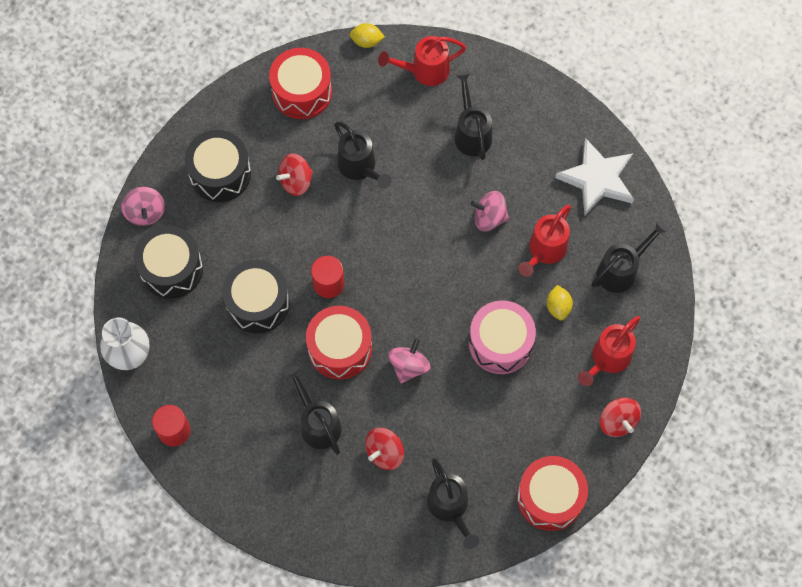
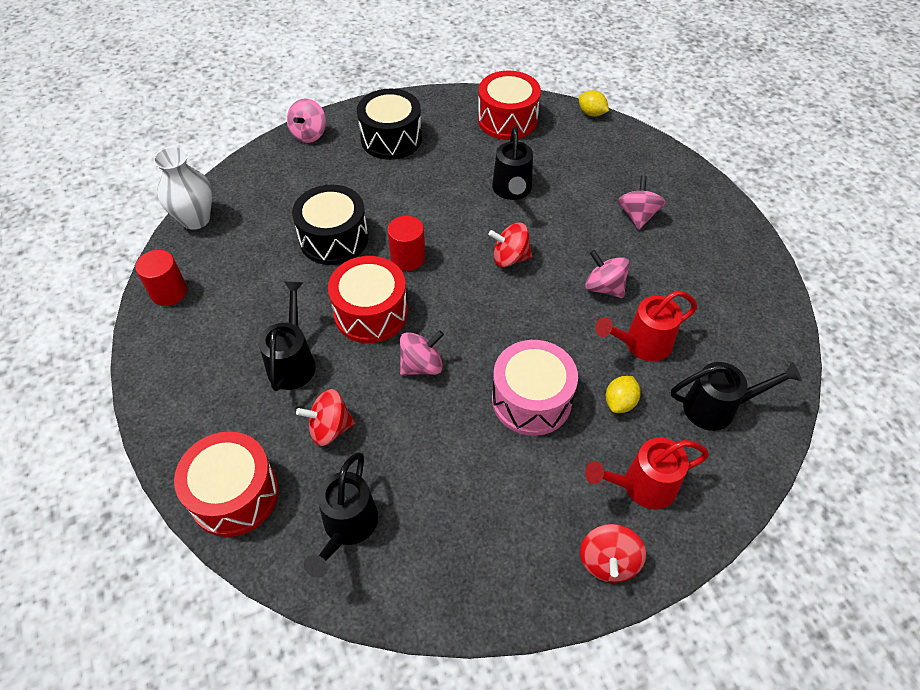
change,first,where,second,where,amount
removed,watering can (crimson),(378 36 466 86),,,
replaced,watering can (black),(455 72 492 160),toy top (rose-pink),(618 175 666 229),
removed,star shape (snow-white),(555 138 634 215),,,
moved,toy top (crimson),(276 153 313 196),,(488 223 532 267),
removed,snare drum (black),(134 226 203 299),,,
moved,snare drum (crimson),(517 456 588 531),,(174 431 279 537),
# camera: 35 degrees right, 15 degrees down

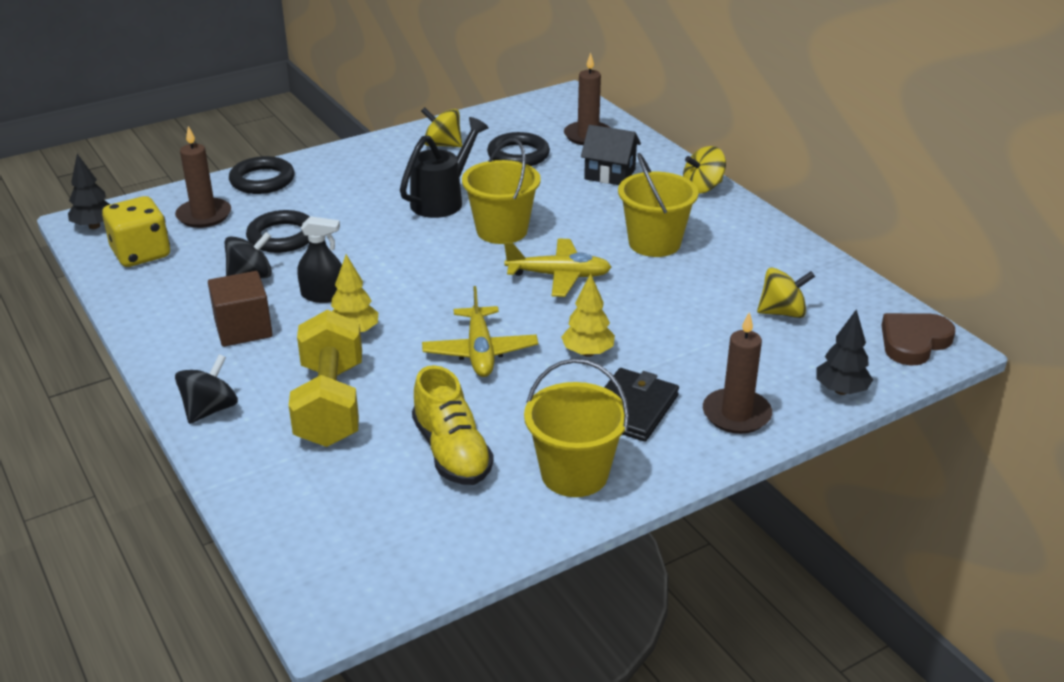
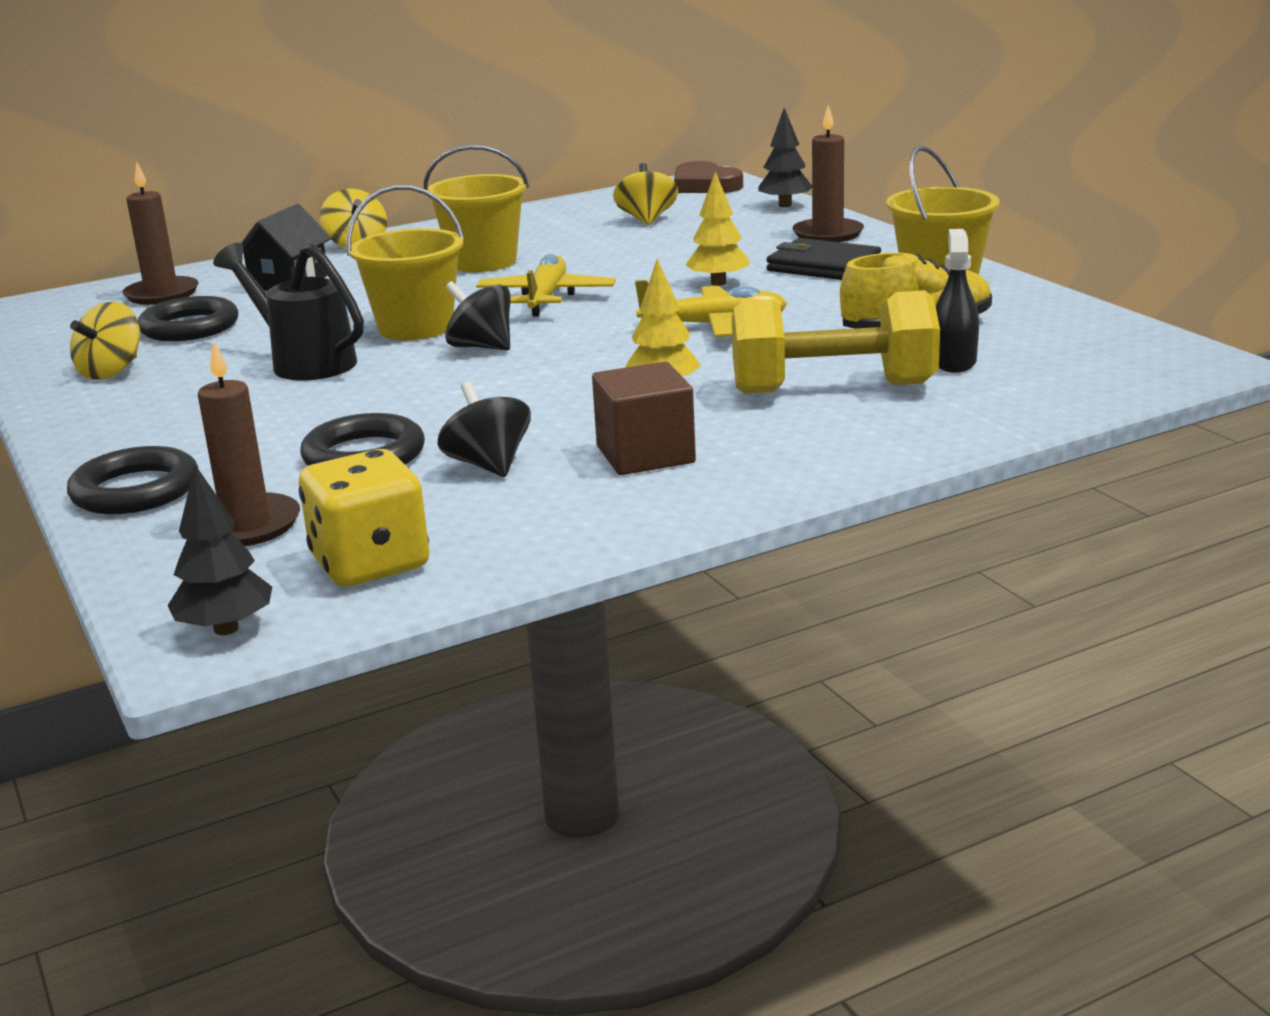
change,first,where,second,where,amount
moved,sprayer (black),(297 216 342 303),,(936 229 979 373),
moved,toy top (black),(175 354 238 424),,(445 281 511 351),
# camera: 85 degrees left, 10 degrees down

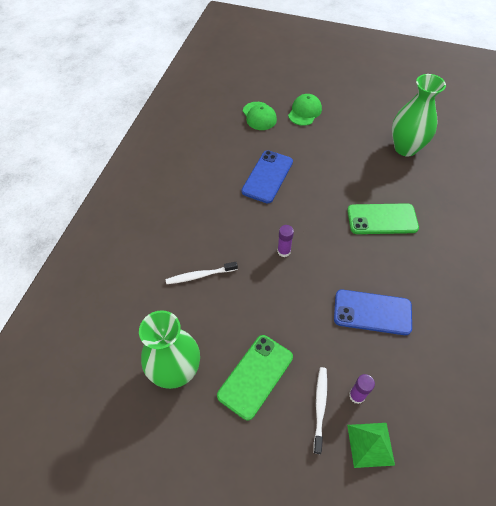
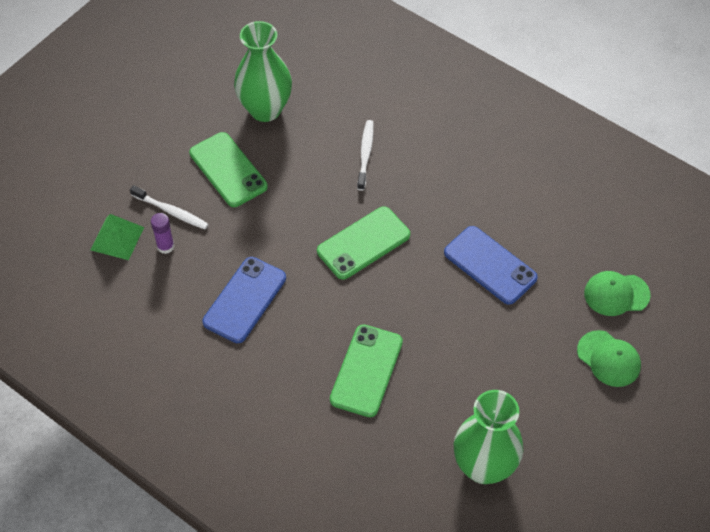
change,first,where,second,where,amount
replaced,glue (royal purple),(277 225 294 257),smartphone (green),(317 206 410 280),
# camera: 110 degrees right, 0 degrees up

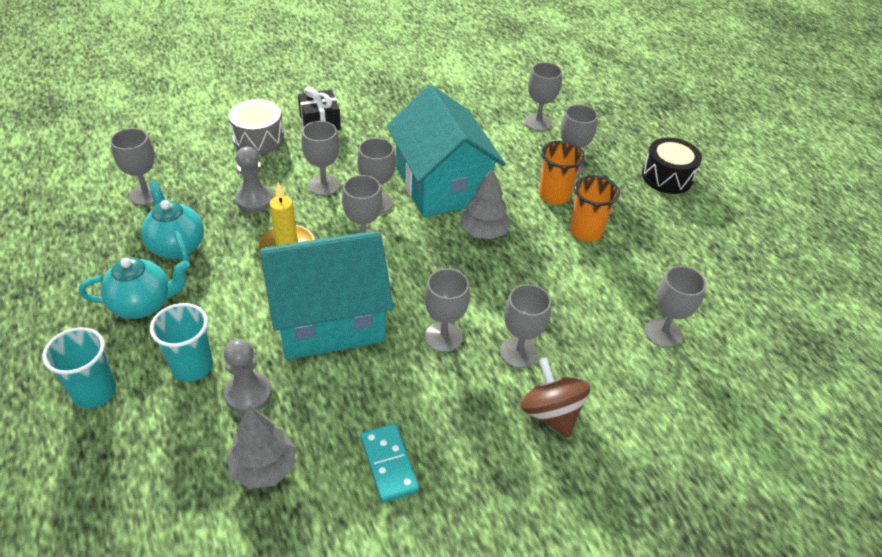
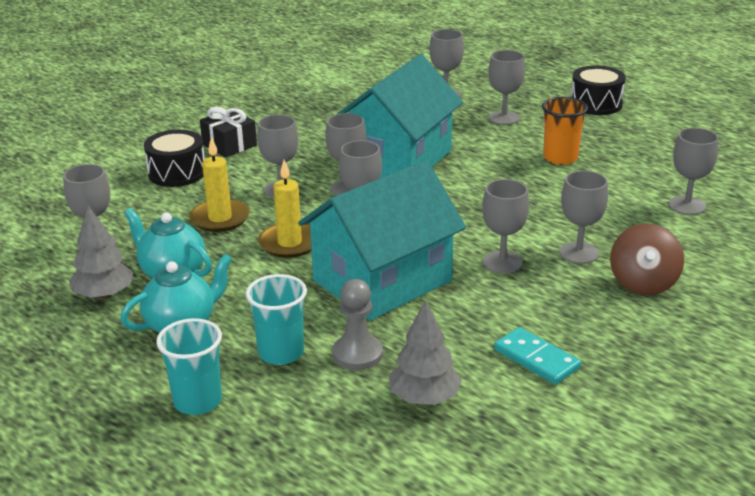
change,first,where,second,where,amount
turned,house (turquoise),(387 85 506 217),,(336 54 463 178),75 degrees clockwise
recoloured,snare drum (ash-grey),(229 99 284 154),snare drum (black),(144 130 205 187),
removed,cup (bright orange),(539 141 585 205),,,
replaced,chess pawn (ash-grey),(235 147 273 212),pillar candle (golden),(189 137 250 232),
moved,fir tree (ash-grey),(461 167 512 239),,(69 206 134 299),
turned,toy top (russet),(520 357 590 438),,(610 224 684 295),120 degrees counterclockwise
# camera: 20 degrees left, 15 degrees down

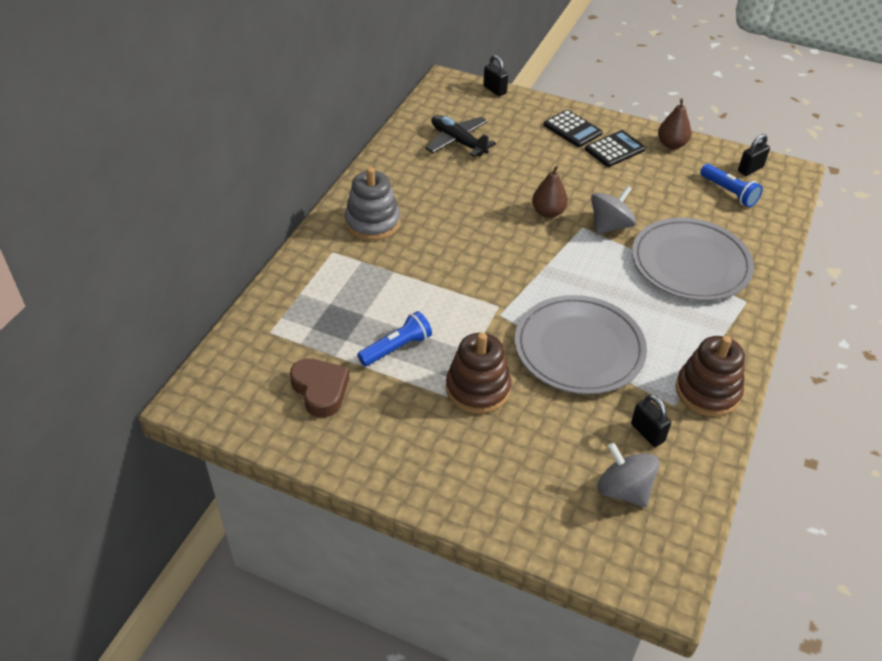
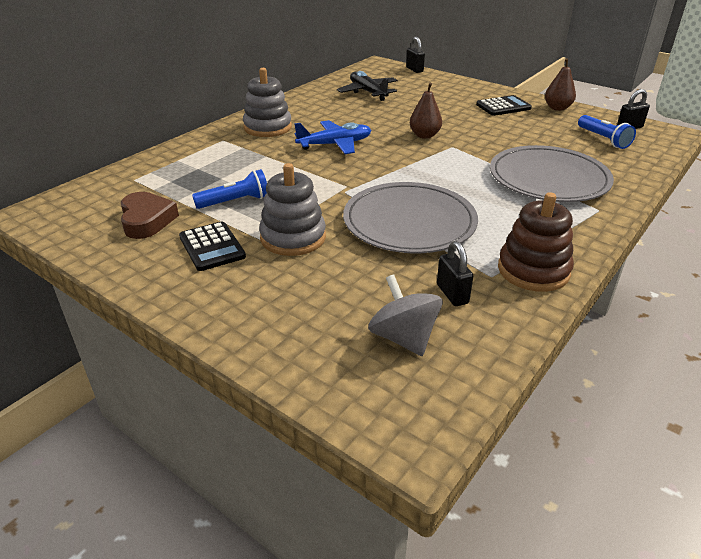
change,first,where,second,where,amount
moved,pocket calculator (black),(544 110 602 147),,(179 222 246 271),
removed,toy top (ash-grey),(591 185 636 235),,,
recoloured,stacking rings (russet),(446 333 511 414),stacking rings (ash-grey),(259 163 326 256),
added,,,aeroplane (royal blue),(294 120 372 154),
# camera: 15 degrees right, 10 degrees down

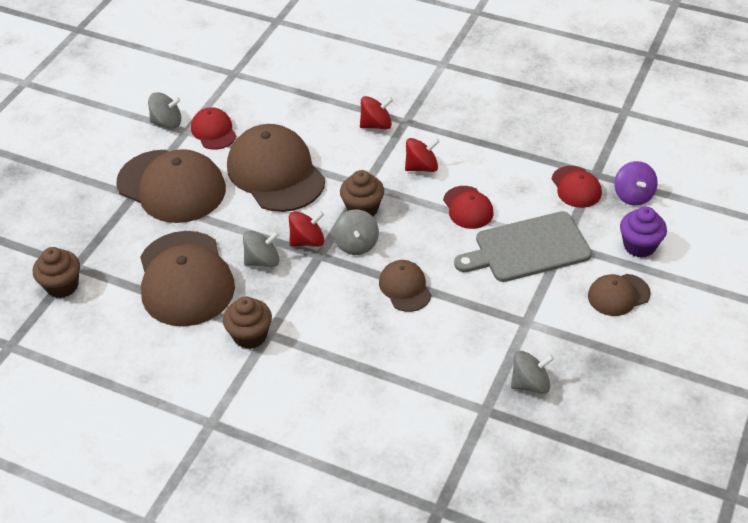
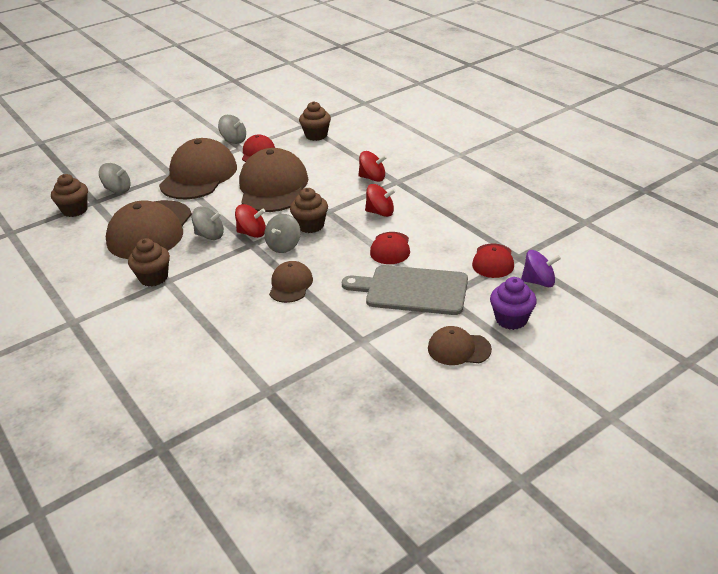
change,first,where,second,where,amount
turned,cap (russet),(116 149 226 223),,(159 138 237 199),135 degrees counterclockwise
turned,toy top (royal purple),(614 161 658 206),,(521 250 561 287),105 degrees counterclockwise
moved,toy top (ash-grey),(511 351 554 394),,(99 163 130 194),
added,,,muffin (russet),(299 101 331 141),
# camera: 30 degrees right, 10 degrees down

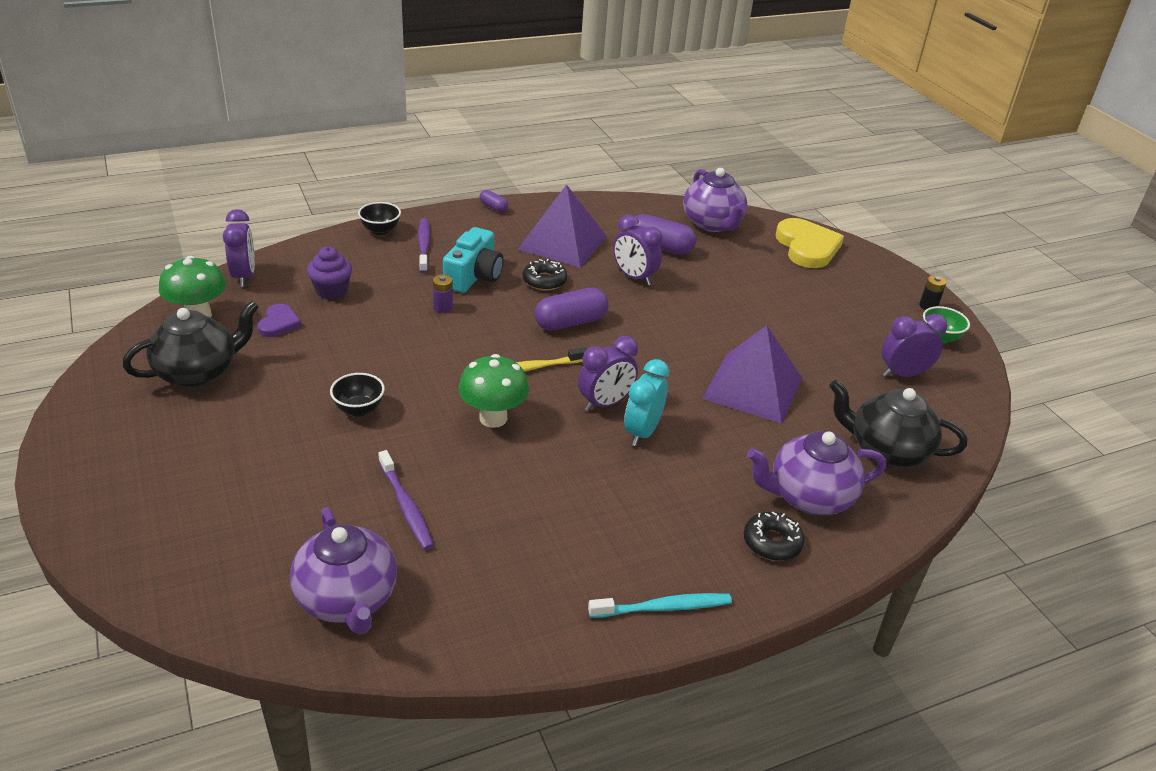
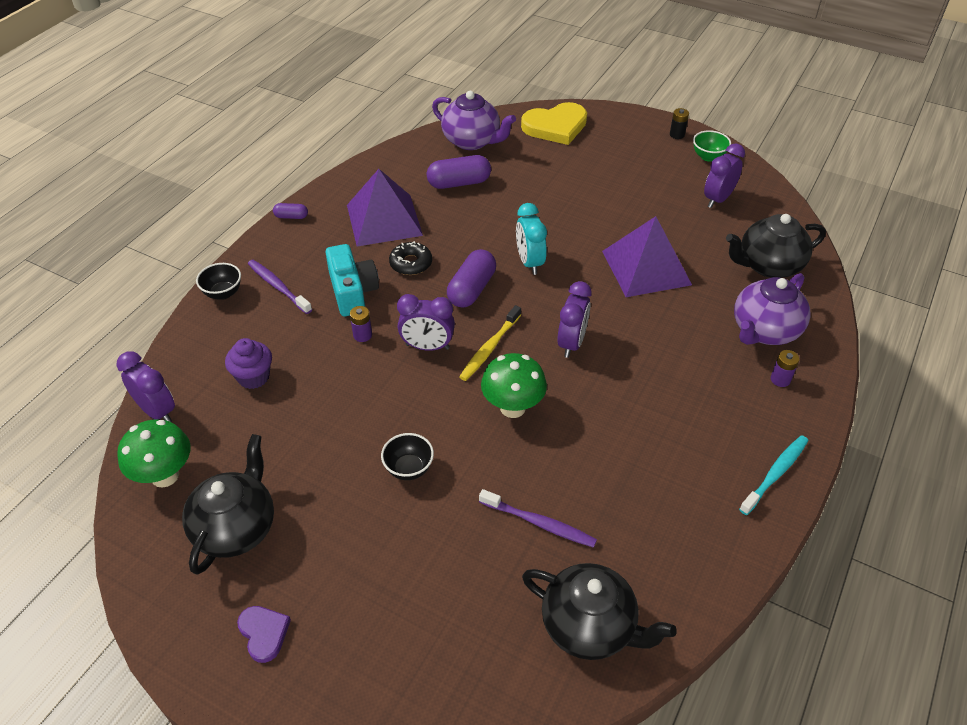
change,first,where,second,where,amount
moved,alarm clock (royal purple),(613 215 662 286),,(397 294 455 351),
turned,heart (golden),(776 218 844 268),,(521 102 587 145),120 degrees clockwise
moved,heart (royal purple),(257 304 302 337),,(237 606 291 663),
moved,alarm clock (turquoise),(624 359 670 446),,(516 203 547 275),
recoloured,tea pot (royal purple),(290 507 397 635),tea pot (black),(522 563 677 660),
replaced,donut (black),(744 512 805 561),AA battery (royal purple),(771 350 800 387),
# camera: 35 degrees left, 10 degrees up

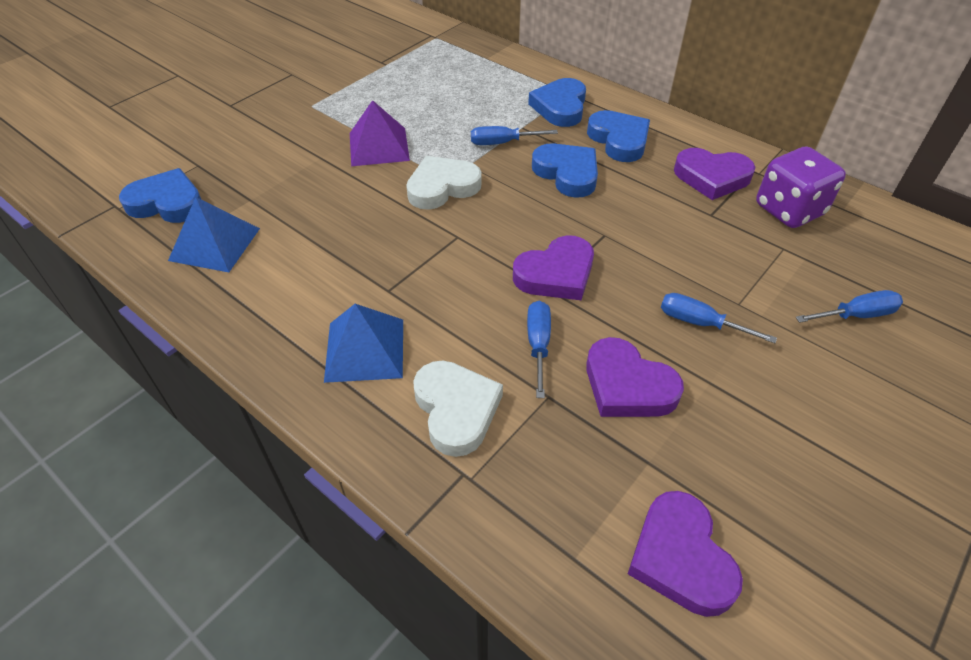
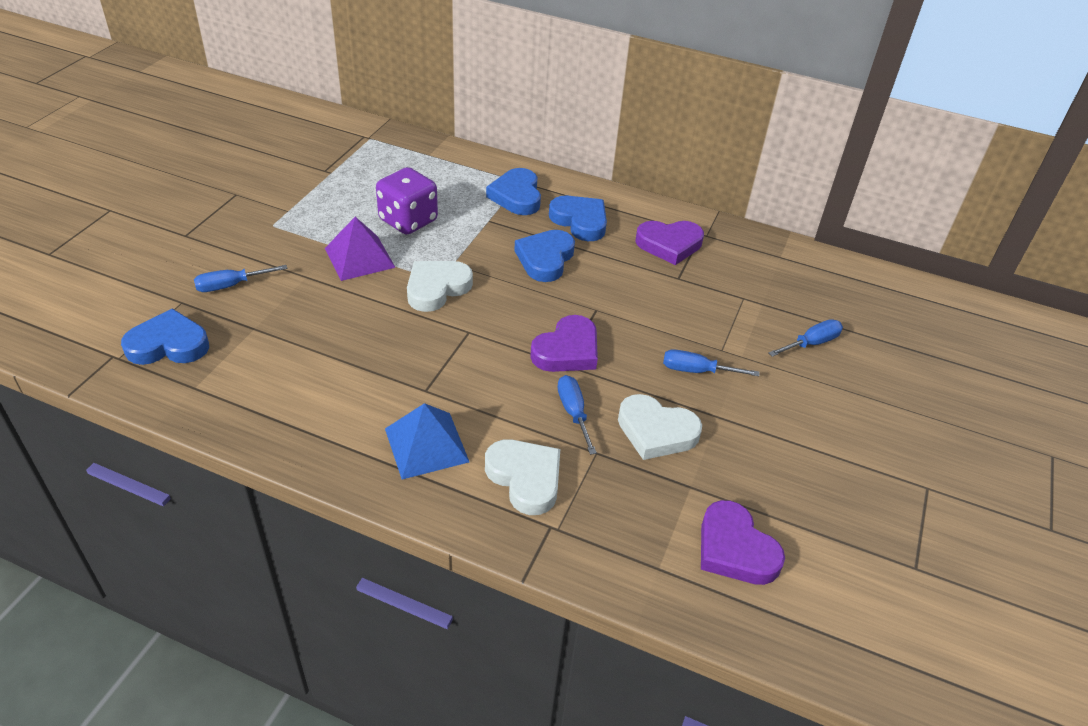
change,first,where,second,where,amount
moved,hand screwdriver (royal blue),(471 126 558 145),,(194 265 287 292),
turned,heart (royal blue),(532 143 598 198),,(514 230 575 282),105 degrees counterclockwise
moved,dice (royal purple),(756 146 846 228),,(376 167 438 235),
removed,pyramid shape (royal blue),(168 197 260 272),,,
recoloured,heart (royal purple),(586 337 684 417),heart (snow-white),(618 394 702 460),
# camera: 20 degrees left, 5 degrees down

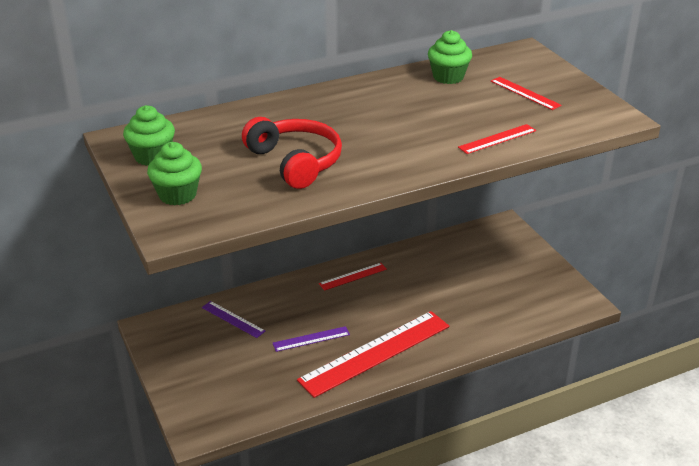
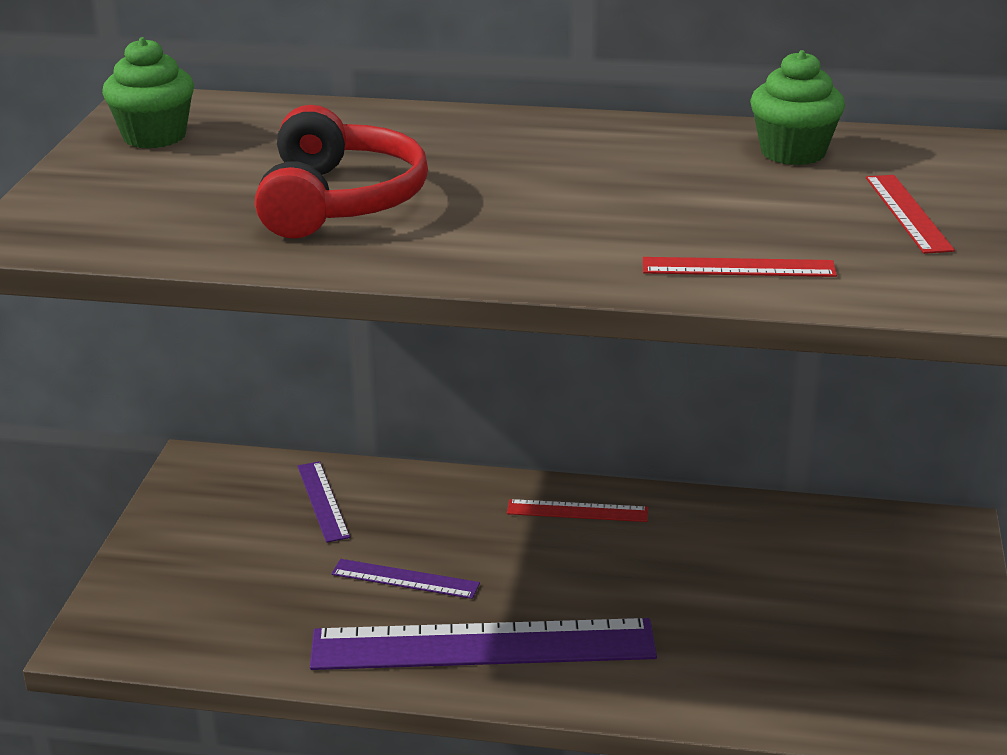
change,first,where,second,where,amount
removed,muffin (green),(147 142 202 206),,,
recoloured,ruler (crimson),(297 311 449 398),ruler (royal purple),(310 618 657 670),
# camera: 35 degrees right, 5 degrees down

